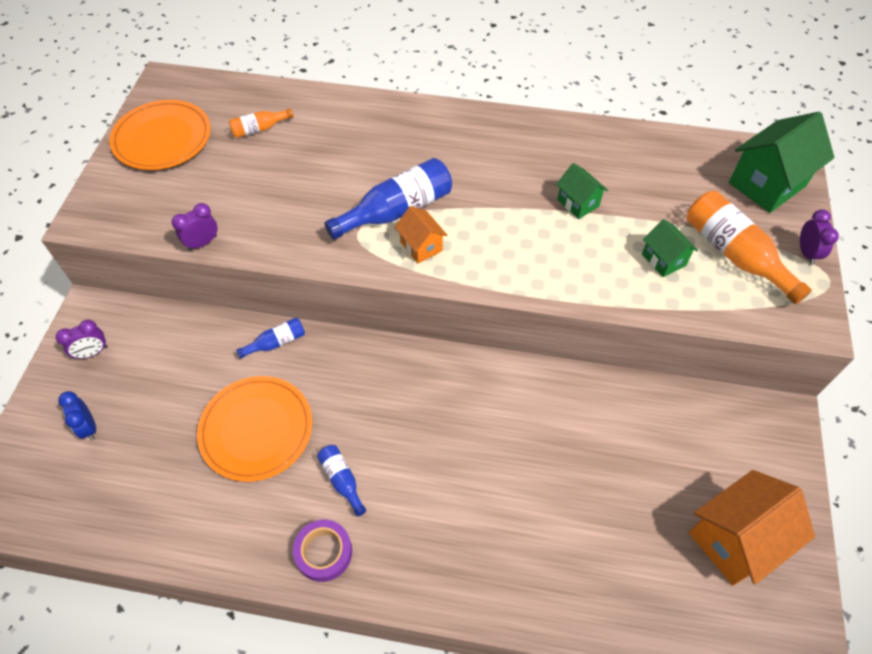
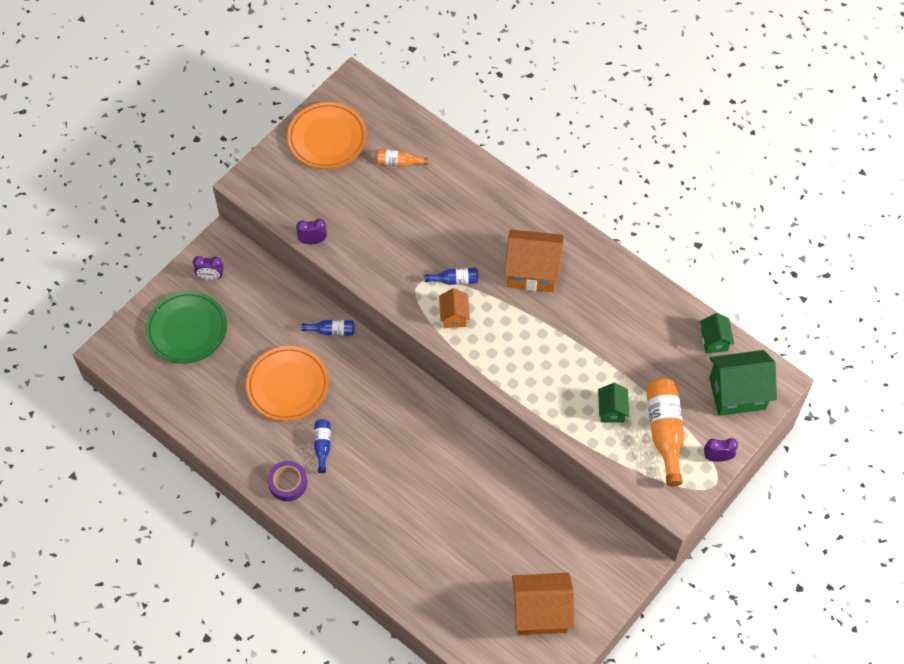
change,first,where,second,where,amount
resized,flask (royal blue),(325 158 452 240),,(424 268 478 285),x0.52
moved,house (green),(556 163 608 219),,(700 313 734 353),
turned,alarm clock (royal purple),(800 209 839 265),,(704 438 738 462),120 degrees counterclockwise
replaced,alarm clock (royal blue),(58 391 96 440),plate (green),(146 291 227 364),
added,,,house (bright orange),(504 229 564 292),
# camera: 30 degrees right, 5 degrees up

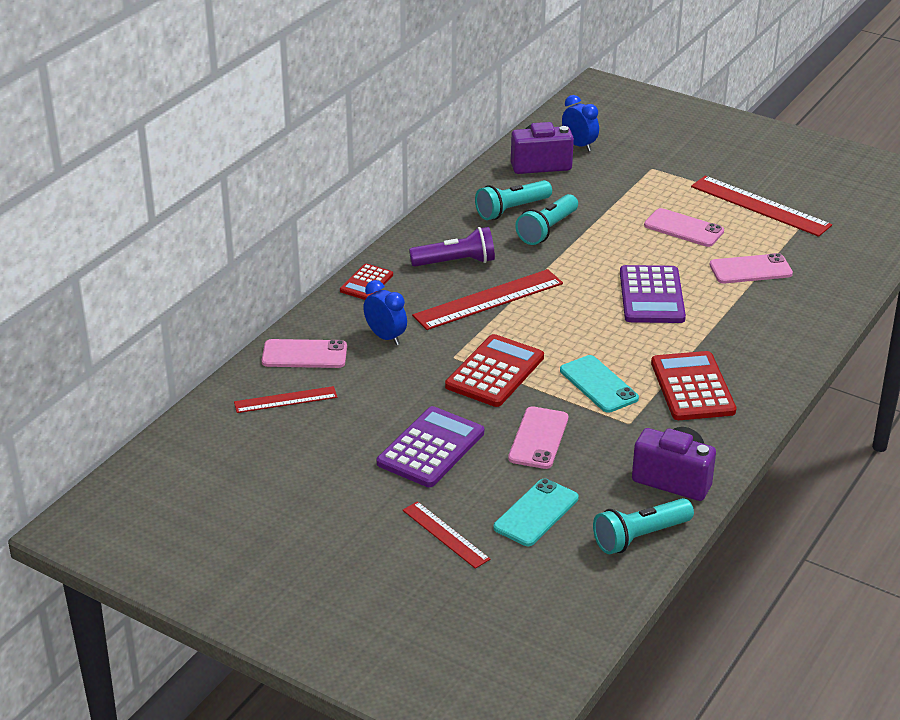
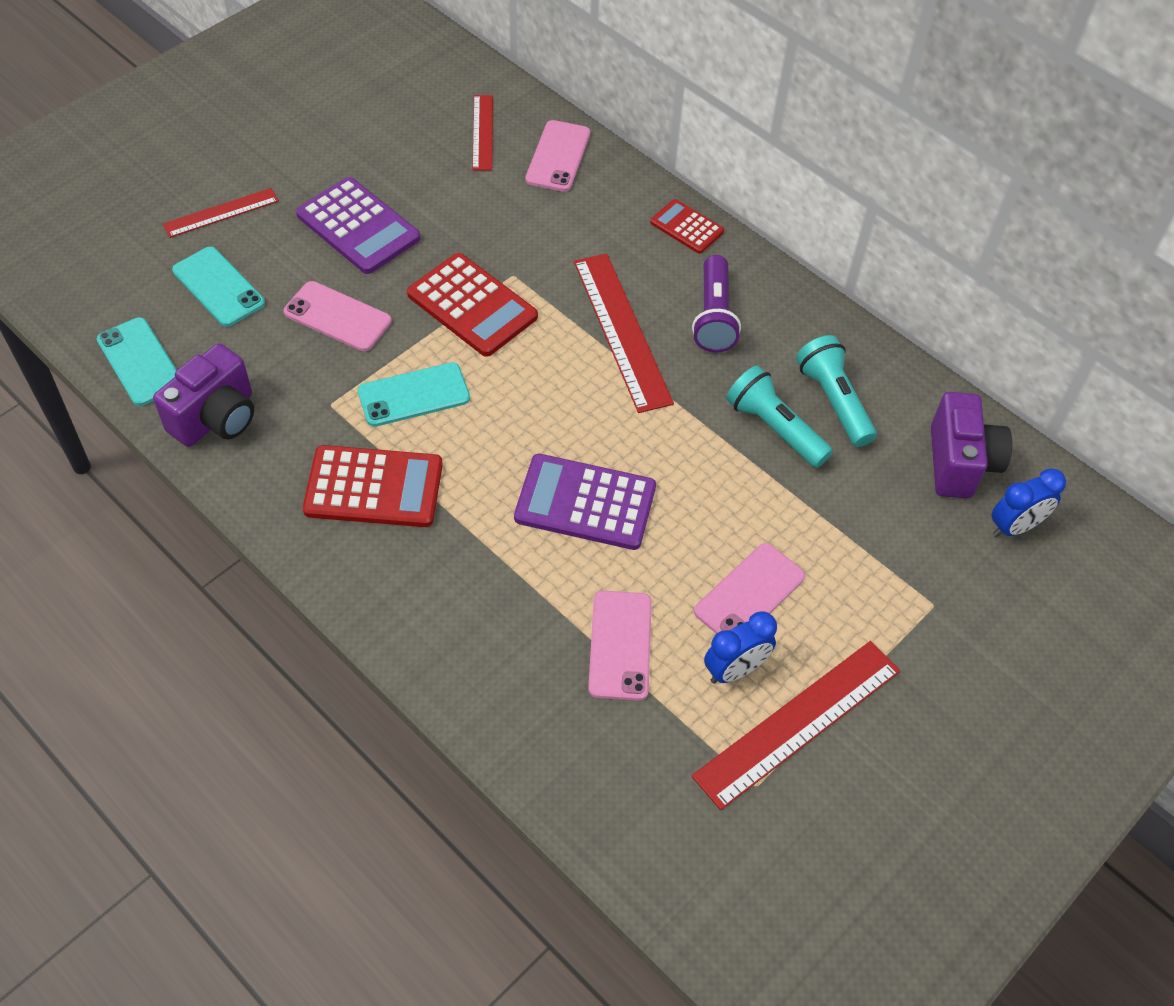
change,first,where,second,where,amount
moved,alarm clock (royal blue),(363 280 407 345),,(704 611 777 684),
replaced,torch (turquoise),(593 498 694 554),smartphone (turquoise),(97 317 177 406),
# camera: 100 degrees right, 20 degrees up

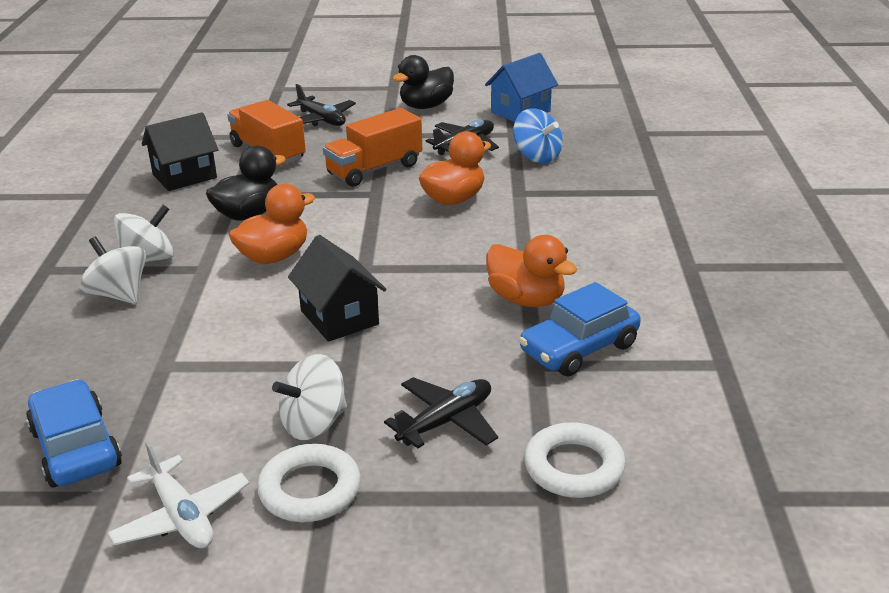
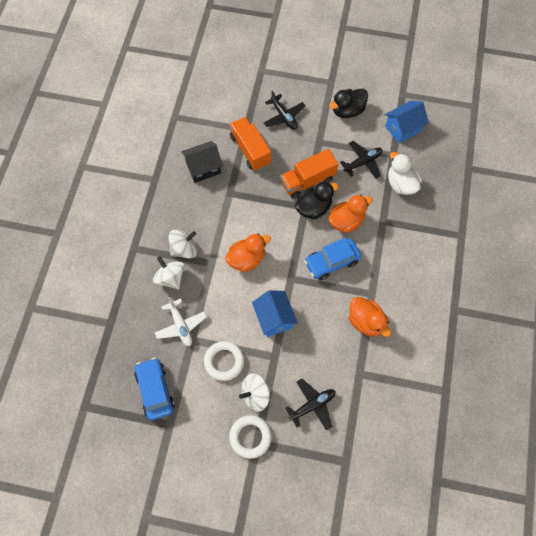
change,first,where,second,where,amount
replaced,toy top (royal blue),(513 108 562 163),toy duck (snow-white),(388 152 422 195),
moved,toy duck (black),(206 146 286 220),,(295 181 339 219),
recoloured,house (black),(288 235 387 342),house (royal blue),(252 290 298 337),
moved,automobile (royal blue),(519 282 641 377),,(304 238 361 280),
moved,ring (snow-white),(524 422 626 498),,(204 341 244 381),
moved,aeroplane (snow-white),(108 441 249 548),,(155 297 207 346),
# camera: 10 degrees right, 35 degrees up

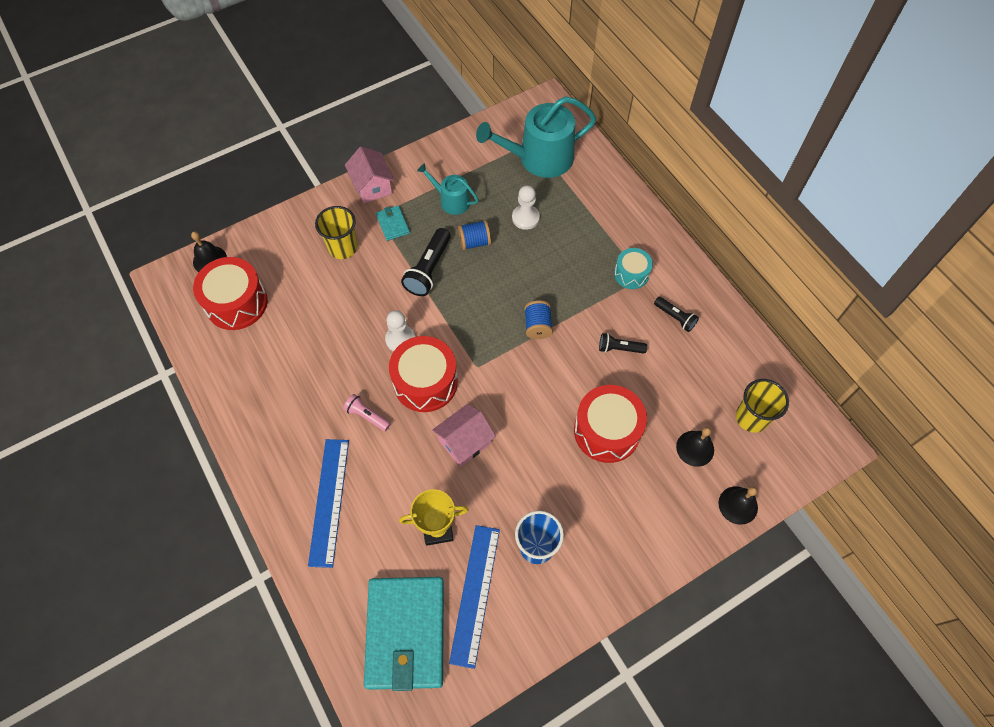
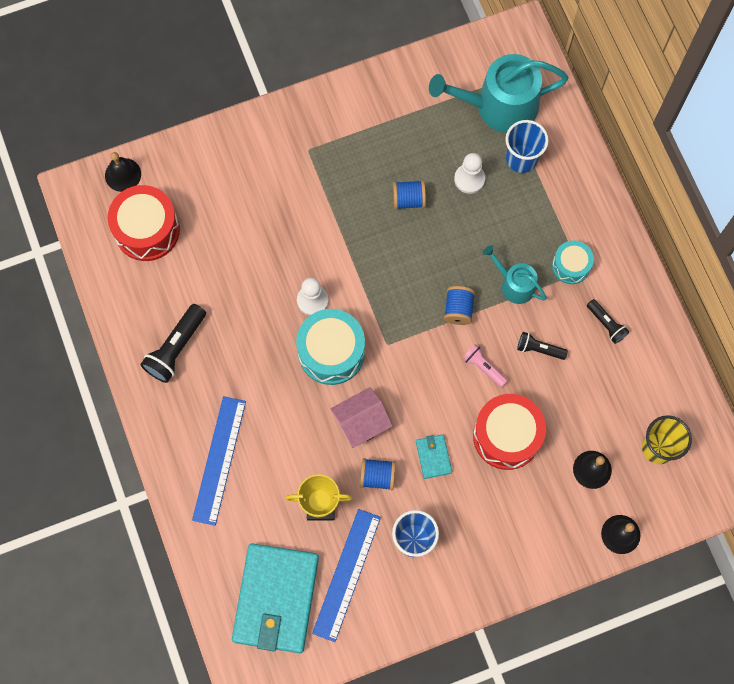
change,first,where,second,where,amount
removed,house (rose-pink),(345 147 394 203),,,
moved,watering can (turquoise),(417 163 479 215),,(483 245 547 304),
moved,billfold (turquoise),(376 205 410 241),,(416 434 452 479),
removed,cup (golden),(315 206 358 259),,,
moved,torch (black),(401 228 451 296),,(140 304 206 383),
recoloured,snare drum (crimson),(389 336 458 412),snare drum (turquoise),(296 309 365 385),
moved,torch (rose-pink),(343 394 391 431),,(463 344 508 387),
added,,,cup (royal blue),(505 120 549 173),
added,,,spool (royal blue),(360 458 396 490),
# camera: 10 degrees right, 10 degrees up

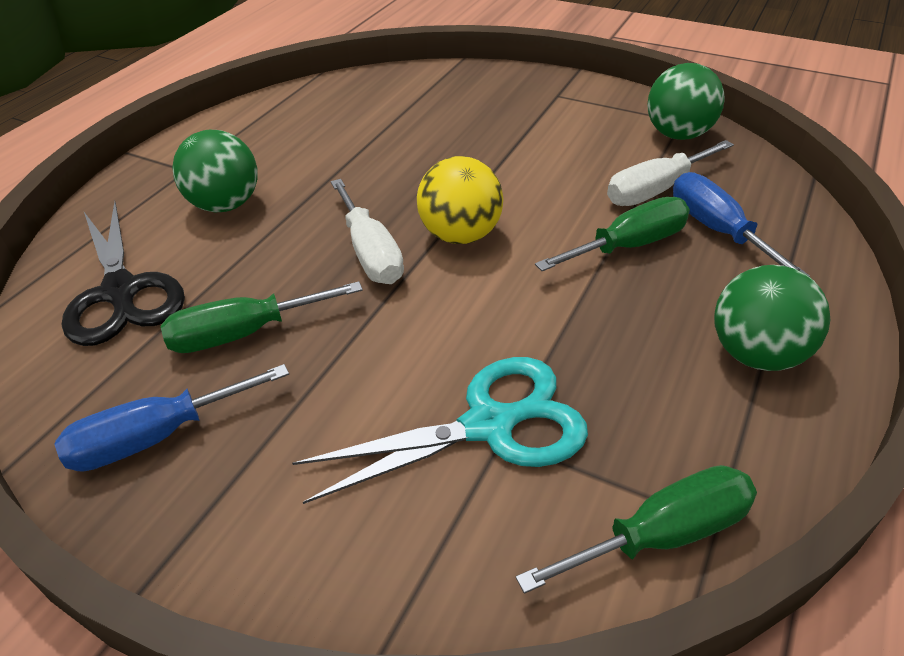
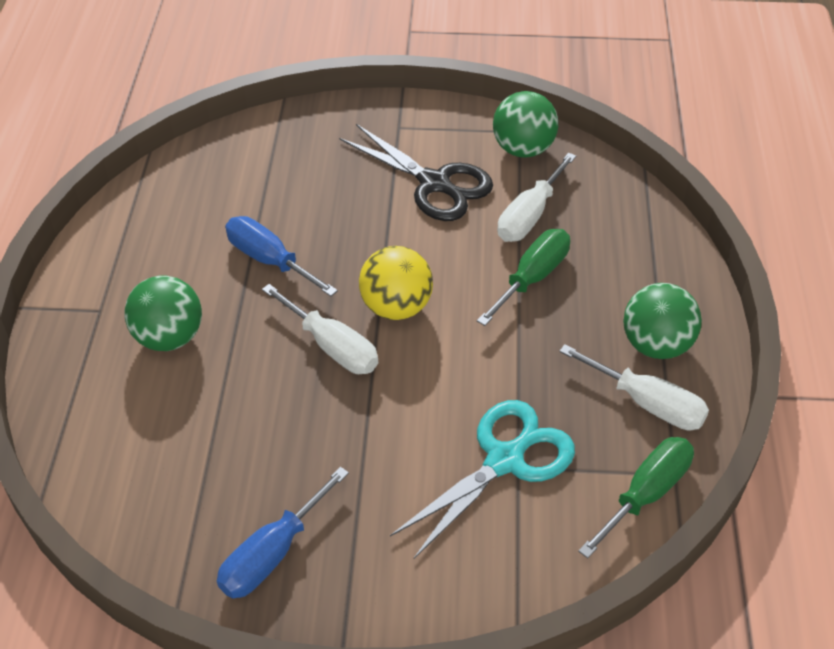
change,first,where,second,where,amount
moved,hand screwdriver (royal blue),(673 172 810 277),,(225 216 338 296),
moved,scissors (black),(62 201 185 346),,(339 124 493 221),
removed,hand screwdriver (green),(161 281 363 353),,,
added,,,hand screwdriver (snow-white),(559 344 709 430),
# camera: 25 degrees left, 5 degrees up

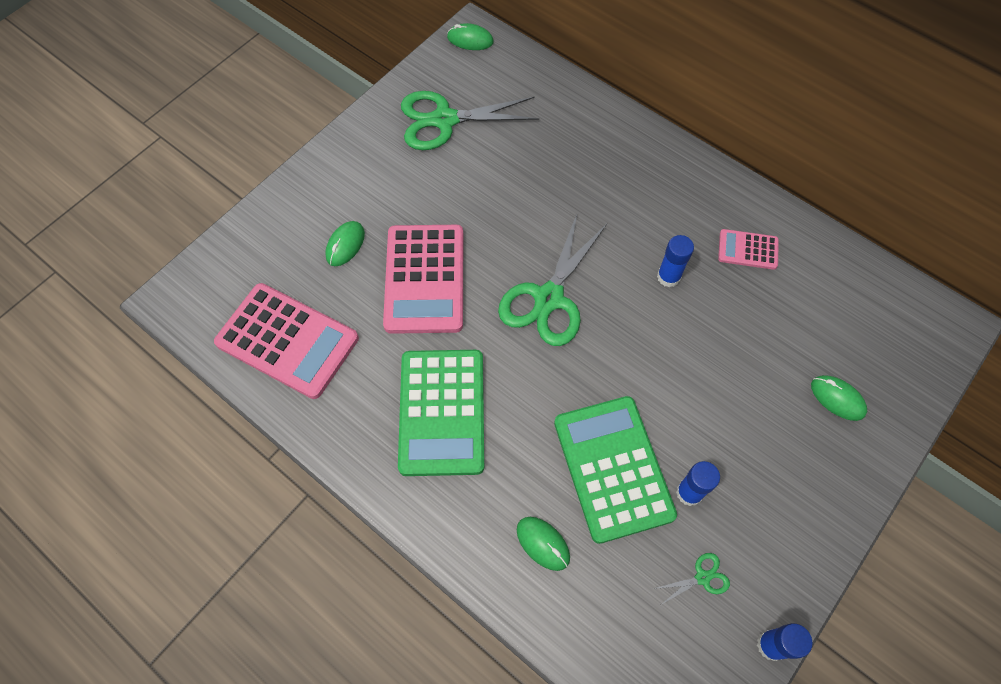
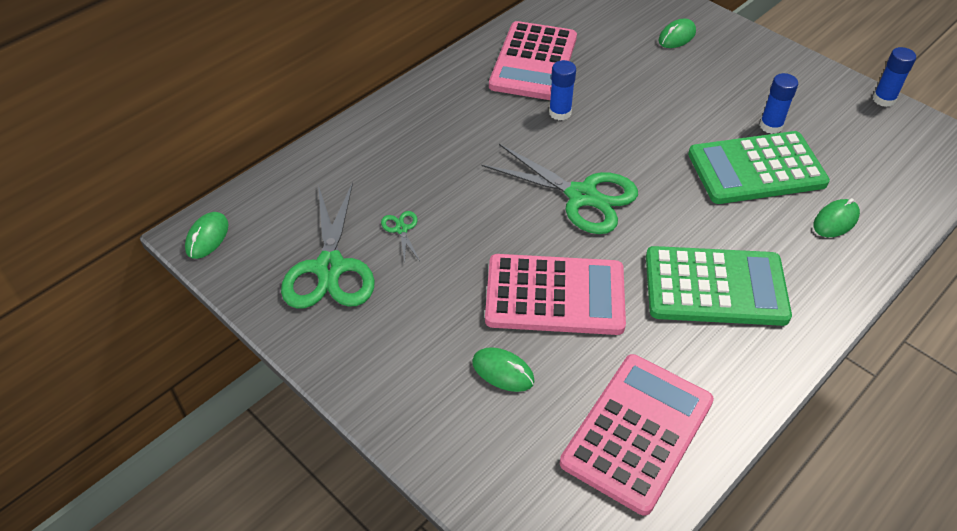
change,first,where,second,where,amount
resized,pocket calculator (rose-pink),(718 229 779 270),,(489 21 577 100),x2.03
moved,scissors (green),(654 553 730 605),,(381 211 420 263),
# camera: 85 degrees left, 15 degrees down

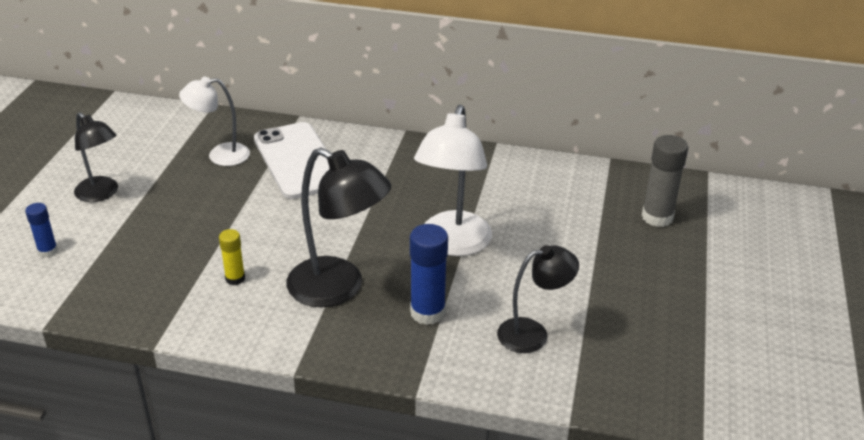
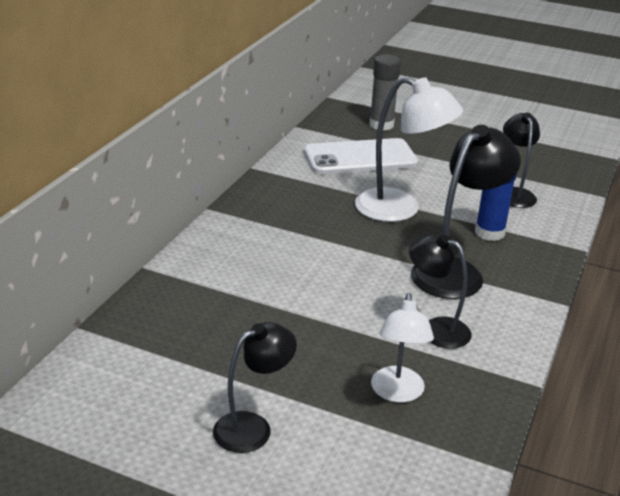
change,first,where,second,where,amount
moved,desk lamp (snow-white),(179 77 250 166),,(371 293 434 403),
moved,smartphone (snow-white),(254 122 330 199),,(304 138 418 174),
removed,glue (royal blue),(25 203 58 258),,,
replaced,glue (golden),(219 229 245 285),desk lamp (black),(409 235 471 349),
# camera: 80 degrees left, 5 degrees down

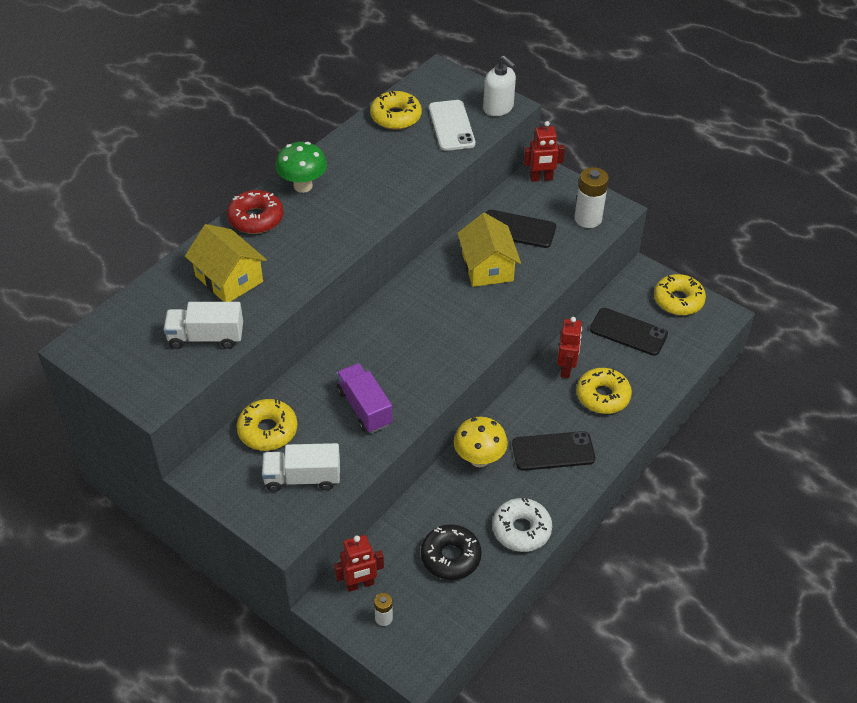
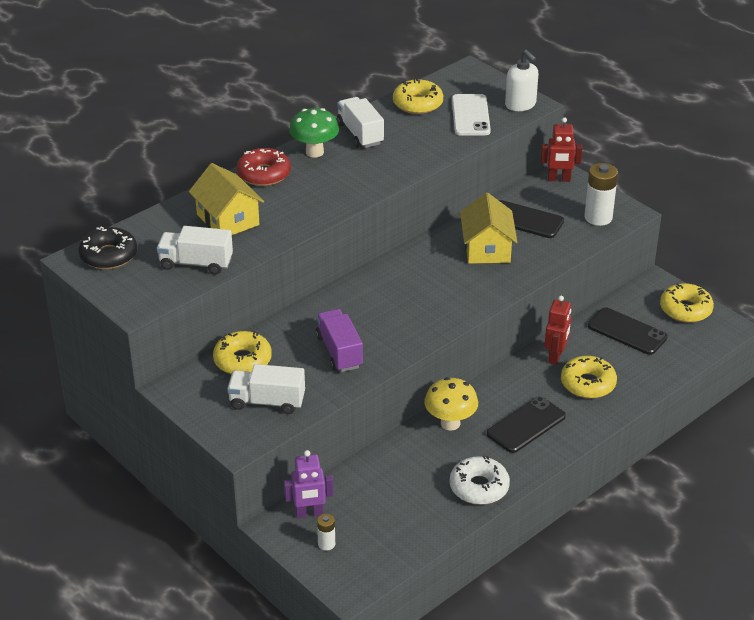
change,first,where,second,where,amount
turned,smartphone (black),(512 431 595 471),,(487 396 566 453),45 degrees counterclockwise
moved,donut (black),(421 524 482 580),,(79 227 137 269),
recoloured,toy robot (crimson),(334 535 384 592),toy robot (royal purple),(284 450 333 518),
added,,,toy truck (snow-white),(337 97 384 148),
# camera: 10 degrees right, 10 degrees down

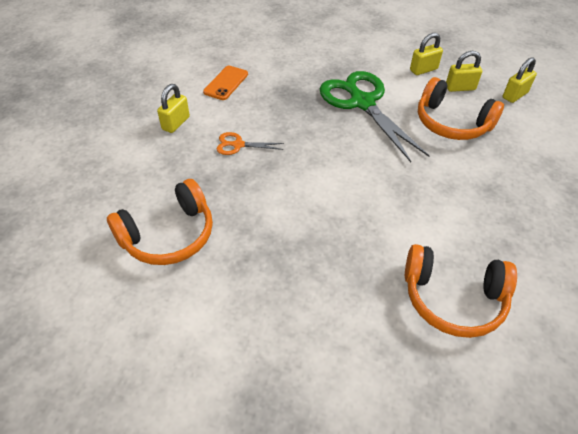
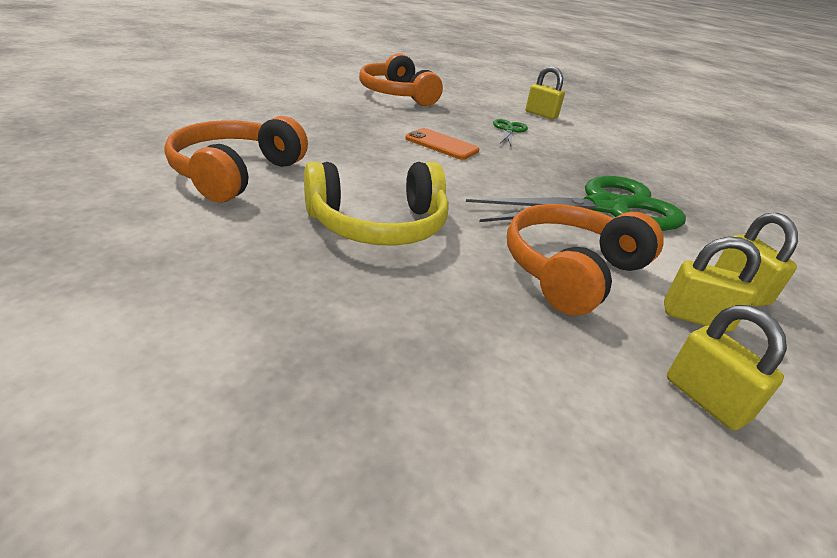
change,first,where,second,where,amount
turned,lock (golden),(446 51 482 92),,(664 237 761 332),75 degrees counterclockwise
moved,smartphone (bright orange),(203 66 248 100),,(405 128 479 160),
recoloured,scissors (bright orange),(217 132 284 155),scissors (green),(493 119 528 146),
added,,,headphones (golden),(304 162 449 246),
# camera: 95 degrees right, 15 degrees down

